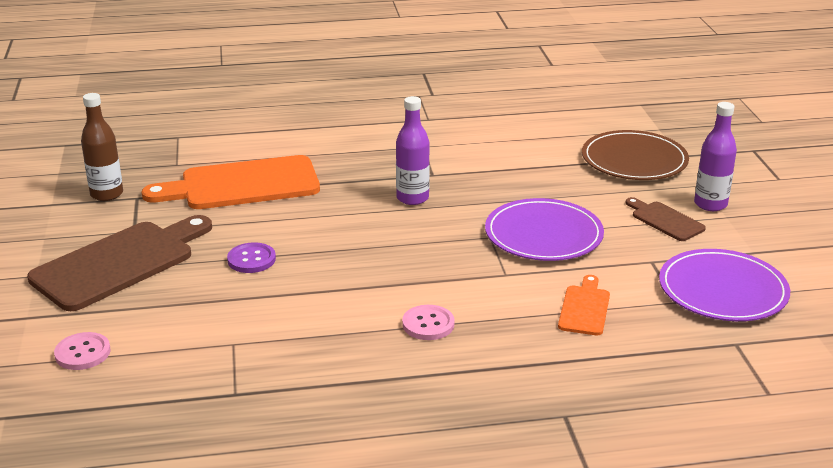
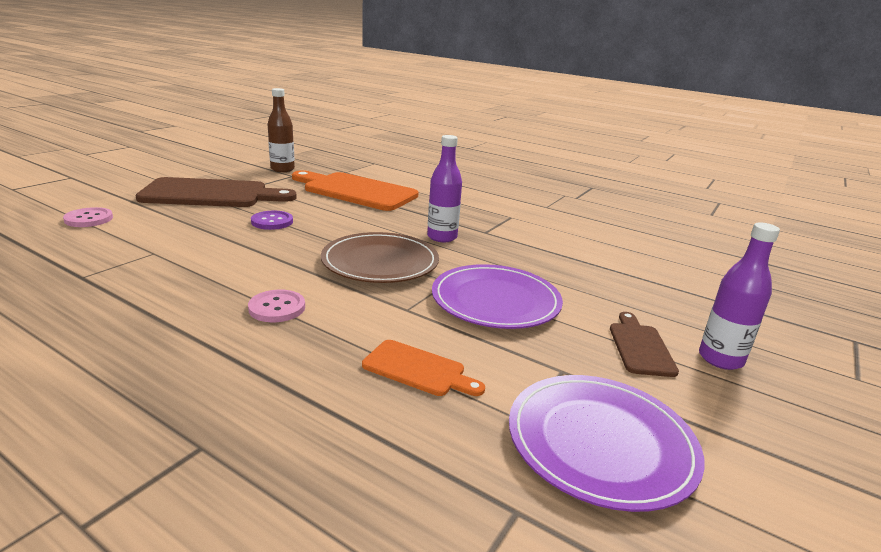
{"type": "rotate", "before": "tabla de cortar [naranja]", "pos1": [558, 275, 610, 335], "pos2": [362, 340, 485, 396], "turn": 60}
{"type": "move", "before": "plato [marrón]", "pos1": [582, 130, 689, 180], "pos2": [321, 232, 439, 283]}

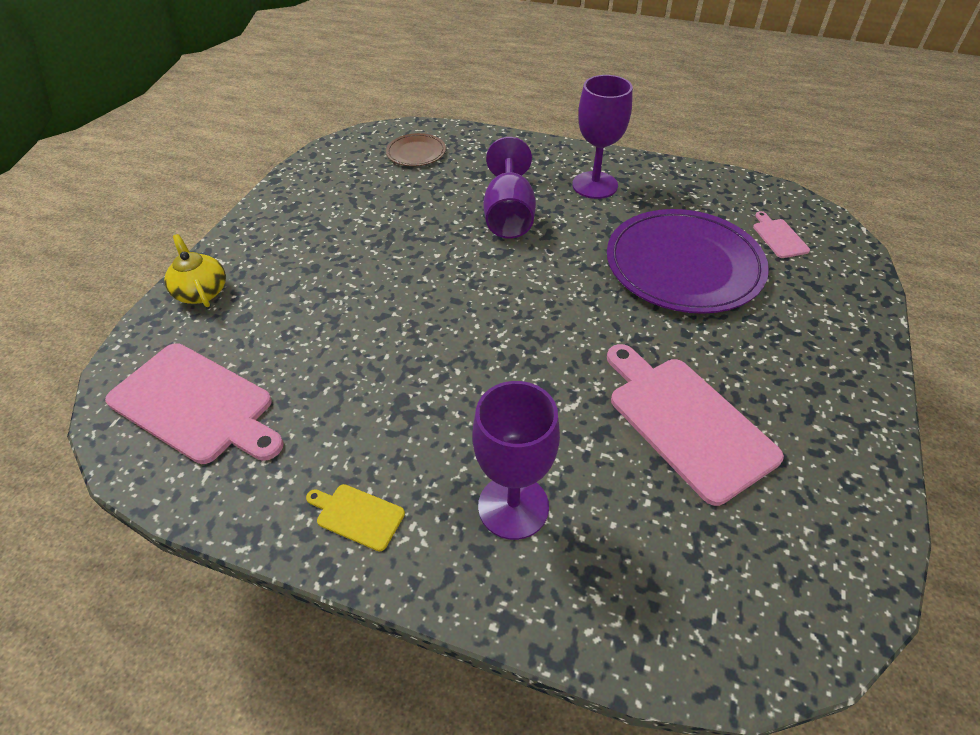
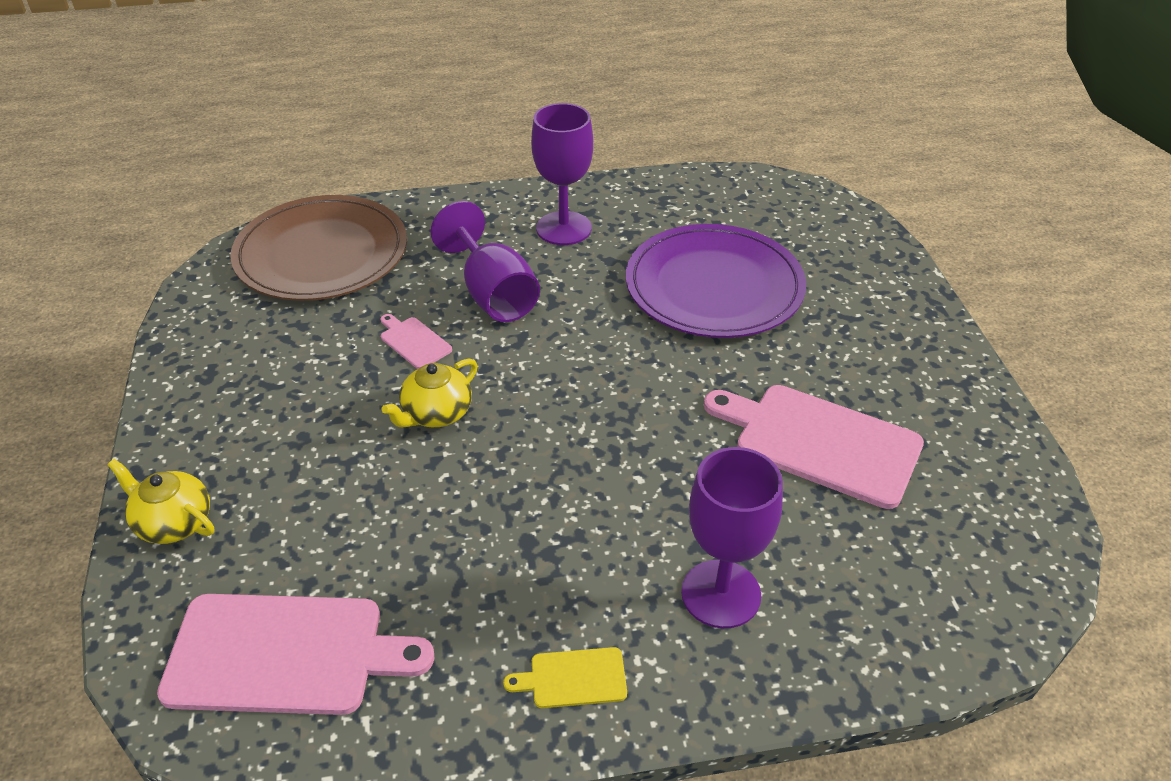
{"type": "resize", "before": "plato [marrón]", "pos1": [386, 133, 446, 166], "pos2": [230, 195, 407, 301], "scale": 2.14}
{"type": "move", "before": "tabla de cortar [rosa]", "pos1": [753, 211, 810, 258], "pos2": [381, 314, 452, 369]}
{"type": "insert", "after": "tetera [amarillo]", "pos2": [382, 359, 478, 427]}

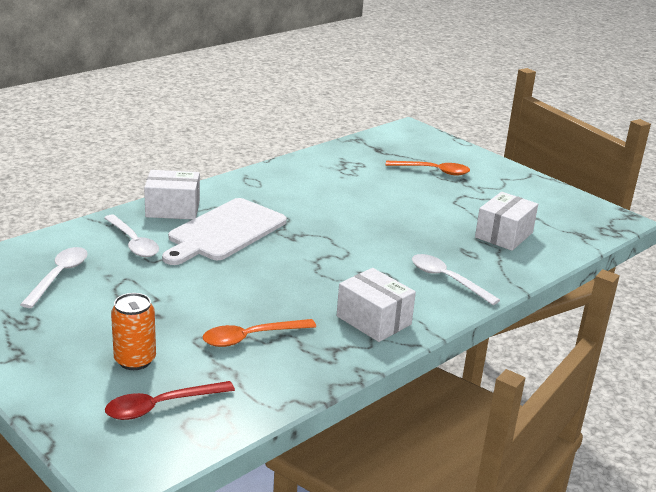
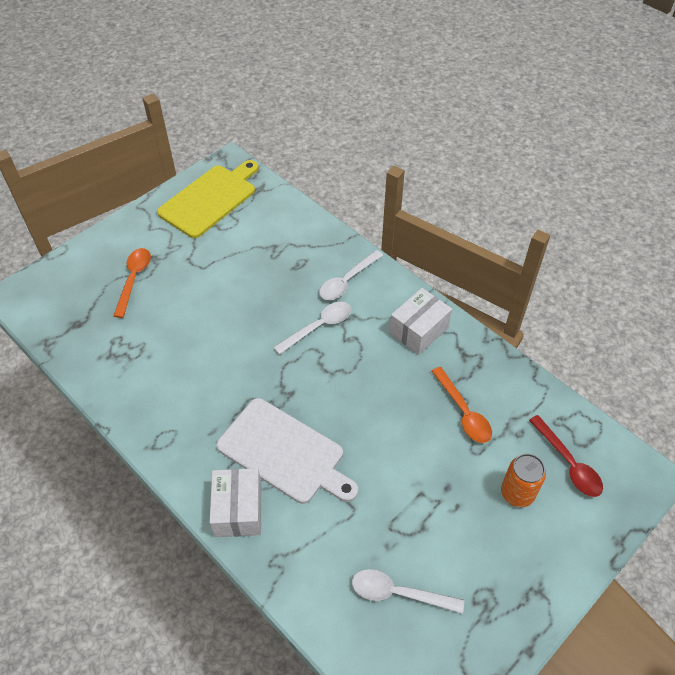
{"type": "move", "before": "cuchara [blanco]", "pos1": [104, 215, 159, 257], "pos2": [273, 302, 351, 355]}
{"type": "delete", "before": "caja [blanco]", "pos1": [475, 192, 538, 251]}
{"type": "insert", "after": "tabla de cortar [amarillo]", "pos2": [157, 160, 259, 238]}

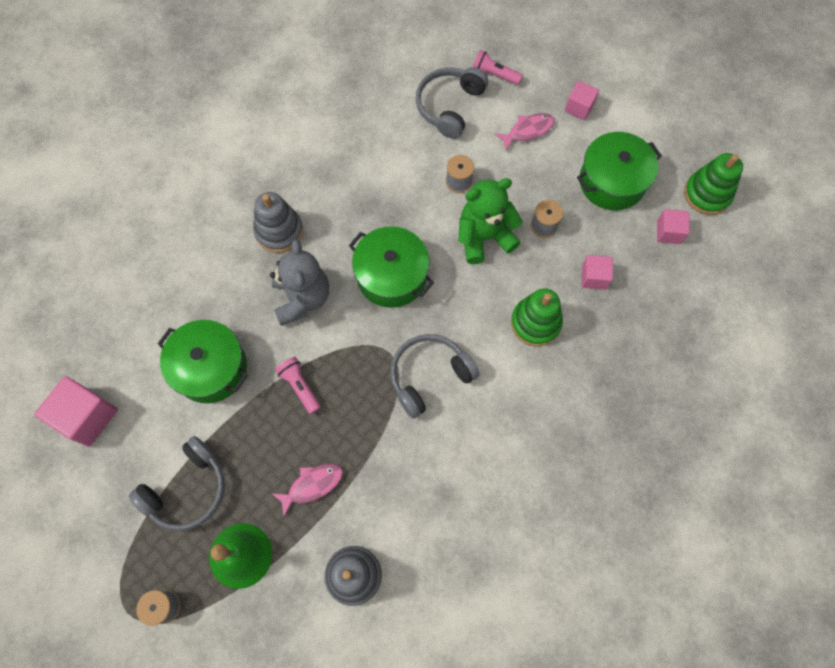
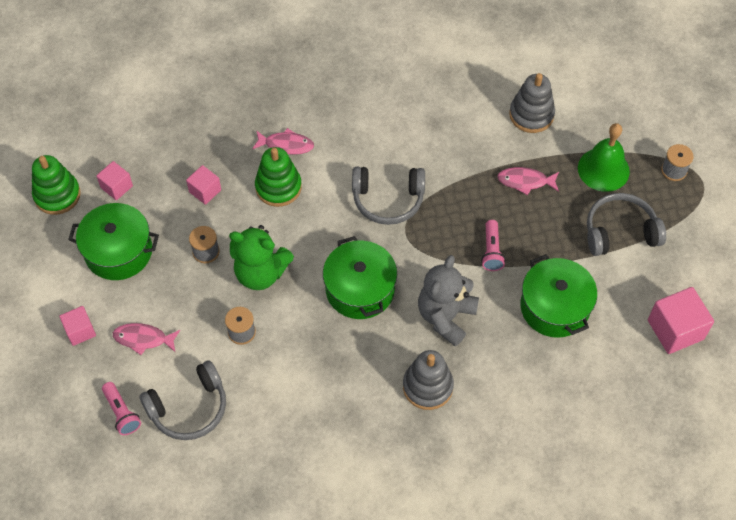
{"type": "insert", "after": "pez [rosa]", "pos2": [252, 128, 314, 155]}

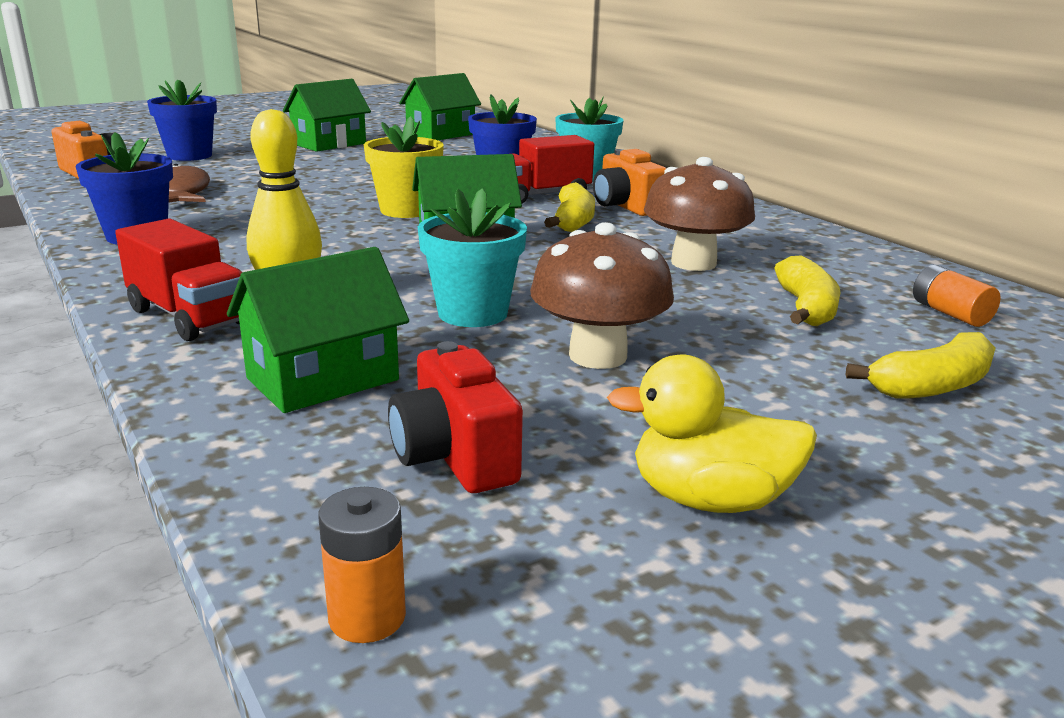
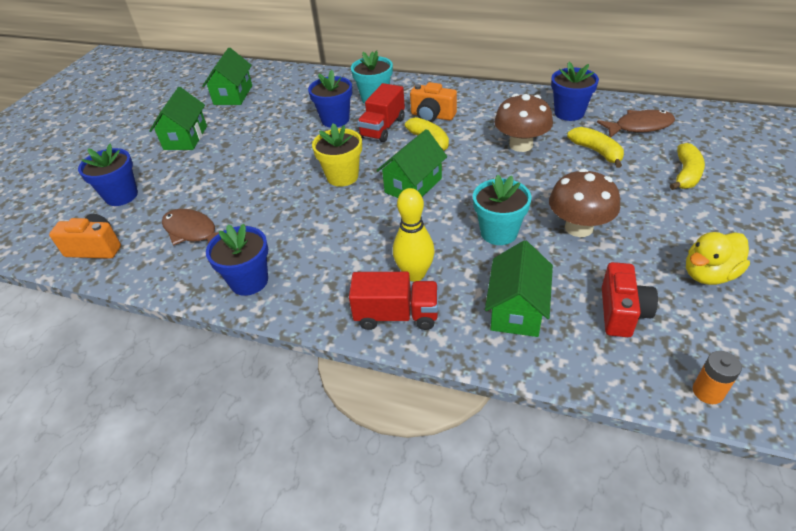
{"type": "rotate", "before": "cámara [rojo]", "pos1": [388, 341, 523, 493], "pos2": [602, 262, 658, 337], "turn": -105}
{"type": "replace", "before": "pila [naranja]", "after": "pez [marrón]", "pos1": [913, 265, 1001, 327], "pos2": [597, 110, 675, 138]}
{"type": "insert", "after": "maceta [azul]", "pos2": [551, 62, 599, 121]}

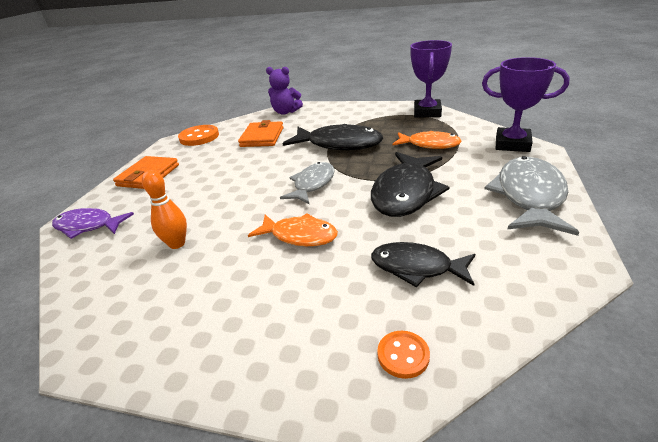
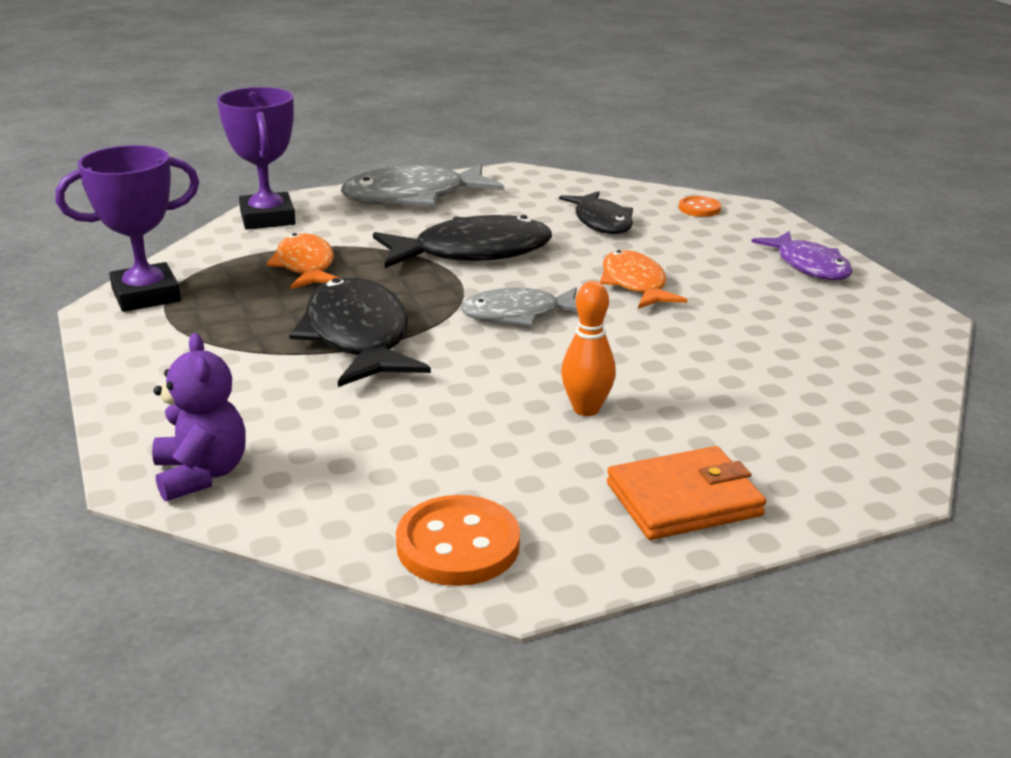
{"type": "move", "before": "pez [morado]", "pos1": [52, 208, 134, 239], "pos2": [752, 231, 853, 280]}
{"type": "move", "before": "bolo [naranja]", "pos1": [142, 170, 187, 249], "pos2": [561, 281, 616, 416]}
{"type": "delete", "before": "cartera [naranja]", "pos1": [238, 120, 284, 147]}

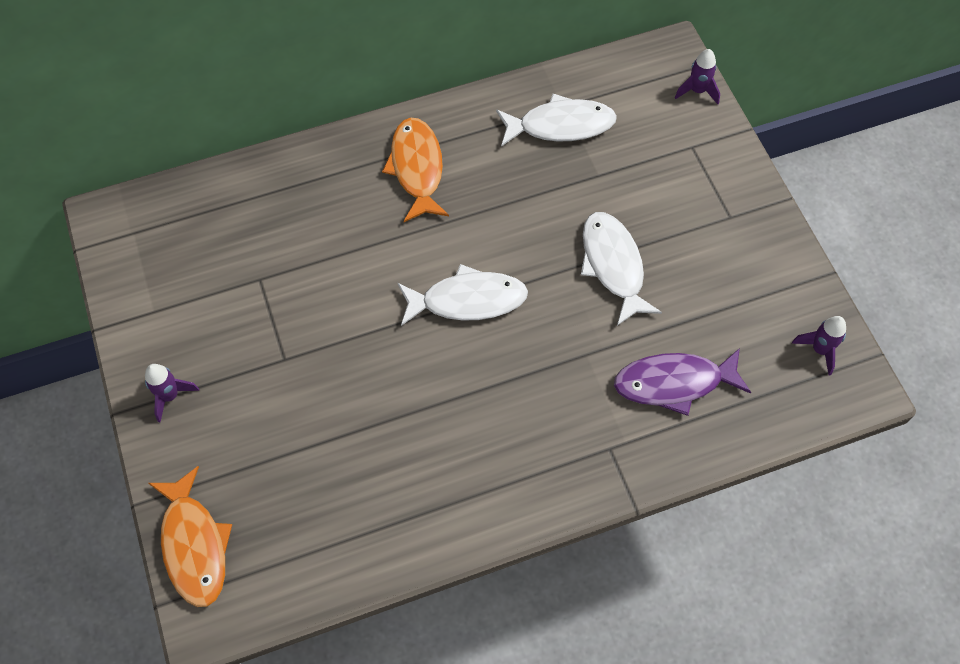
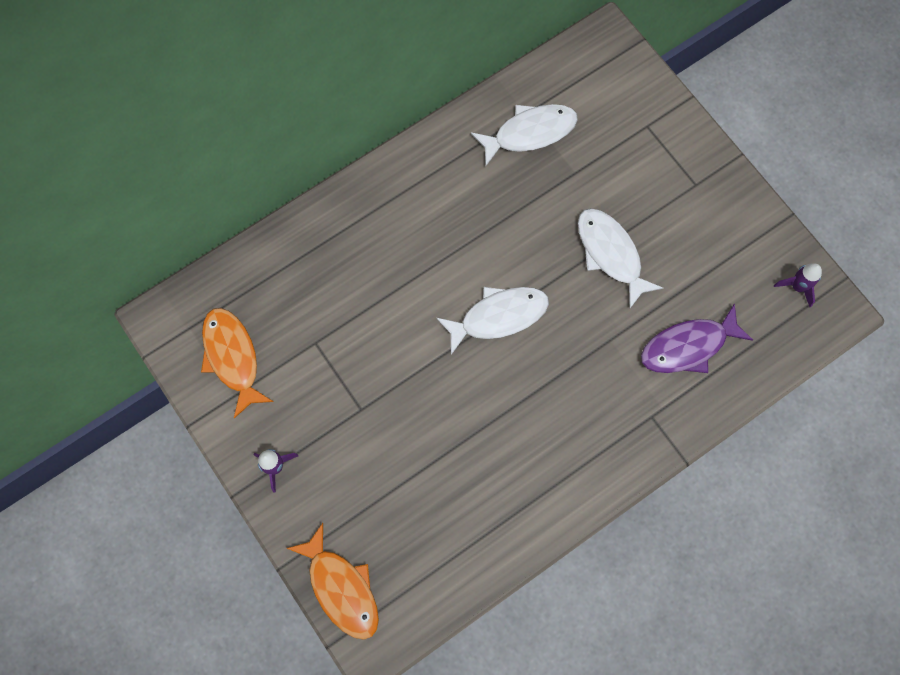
{"type": "move", "before": "pez [naranja]", "pos1": [382, 117, 449, 222], "pos2": [201, 308, 274, 418]}
{"type": "delete", "before": "cohete [morado]", "pos1": [675, 49, 720, 104]}

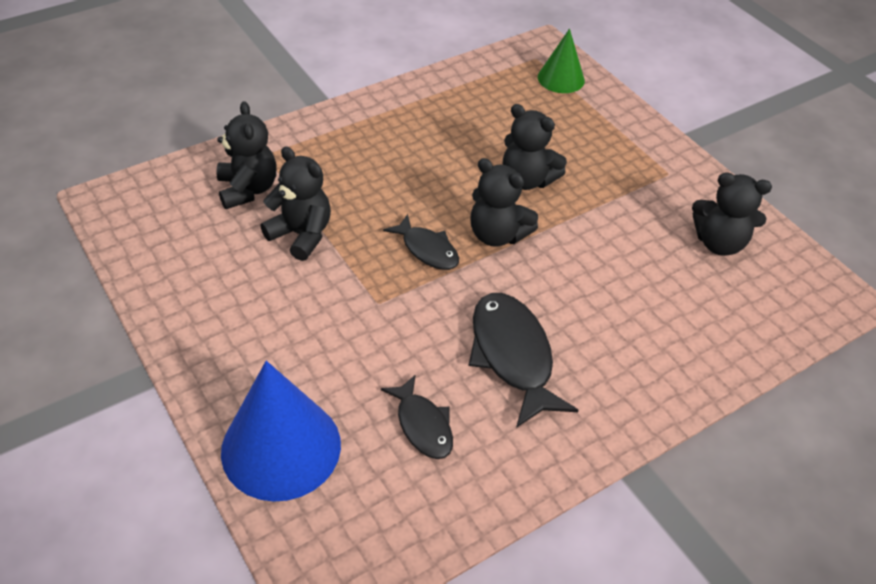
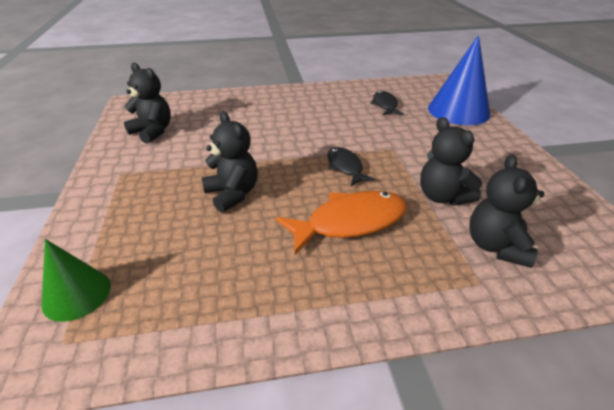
{"type": "delete", "before": "pez [negro]", "pos1": [468, 293, 578, 428]}
{"type": "delete", "before": "osito [negro]", "pos1": [470, 158, 538, 247]}
{"type": "insert", "after": "pez [naranja]", "pos2": [276, 191, 407, 255]}

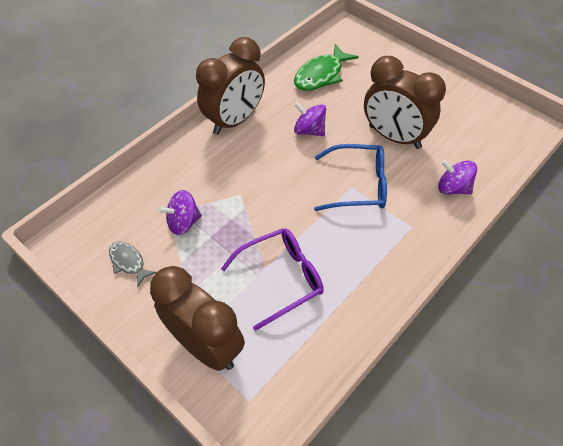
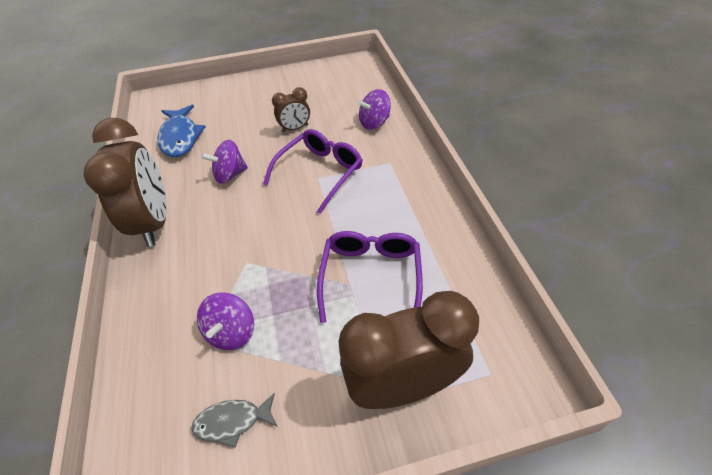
{"type": "recolor", "before": "pez [verde]", "after": "pez [azul]", "pos1": [294, 44, 359, 91], "pos2": [157, 105, 206, 157]}
{"type": "recolor", "before": "gafas [azul]", "after": "gafas [morado]", "pos1": [314, 144, 387, 211], "pos2": [263, 129, 362, 214]}
{"type": "resize", "before": "despertador [marrón]", "pos1": [364, 56, 446, 149], "pos2": [272, 87, 310, 132], "scale": 0.49}

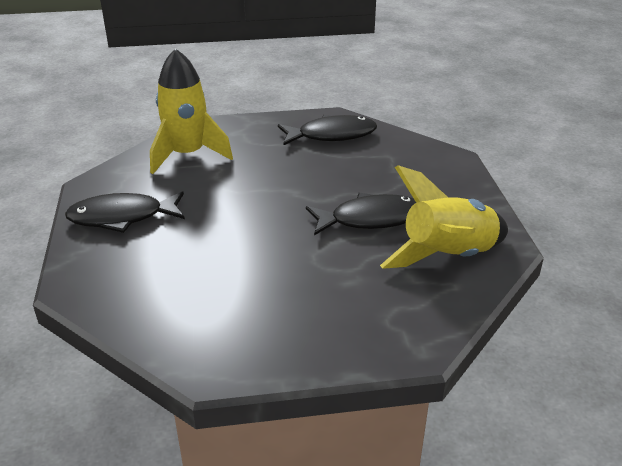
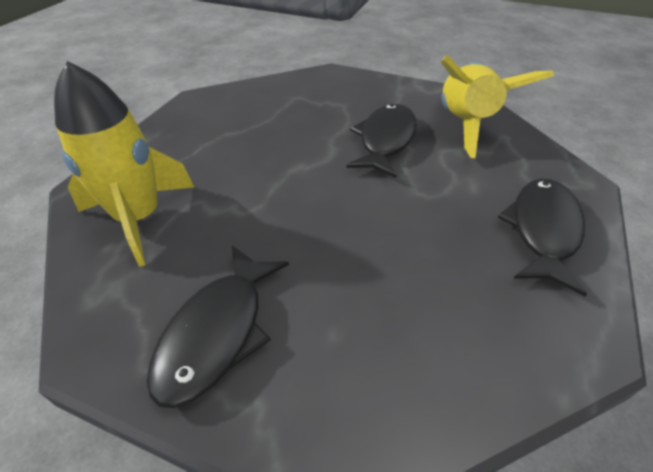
{"type": "move", "before": "pez [negro]", "pos1": [278, 115, 377, 145], "pos2": [498, 179, 587, 296]}

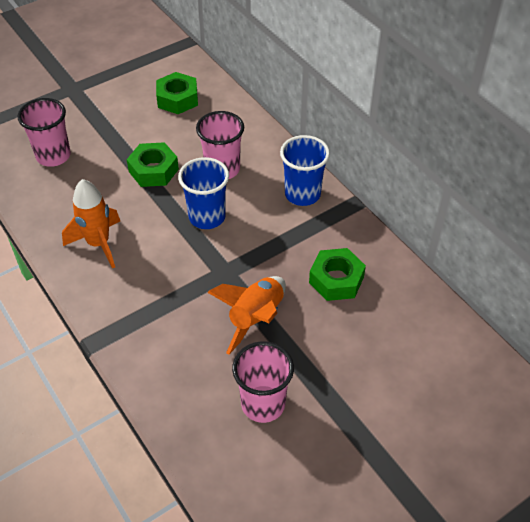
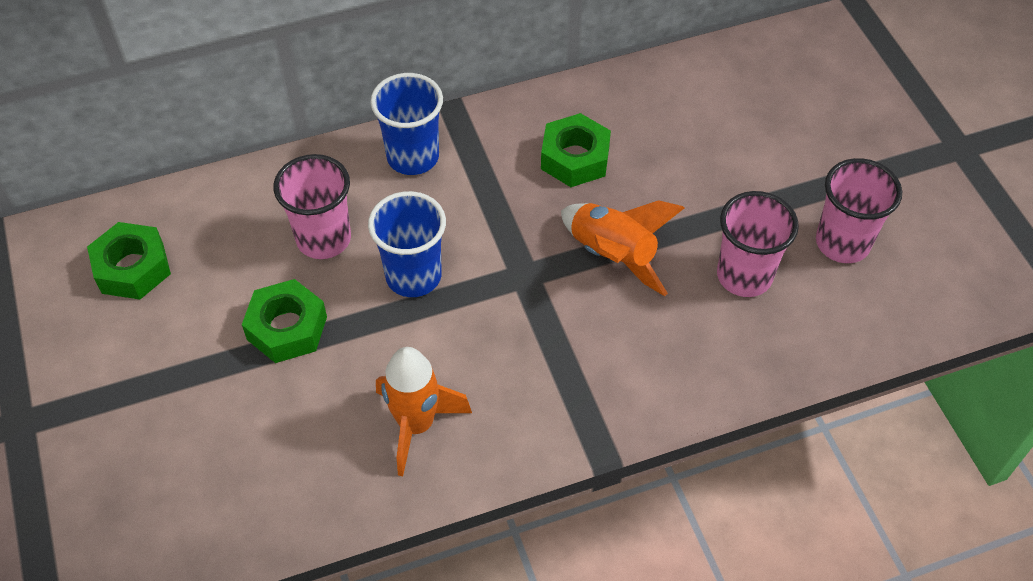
{"type": "move", "before": "vaso [rosa]", "pos1": [18, 98, 71, 167], "pos2": [816, 158, 902, 263]}

